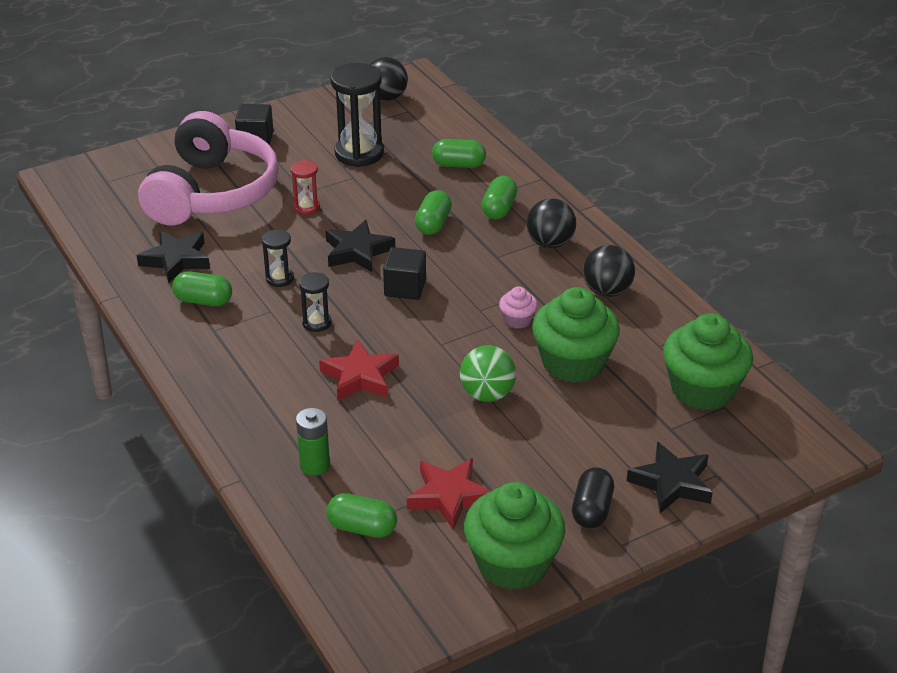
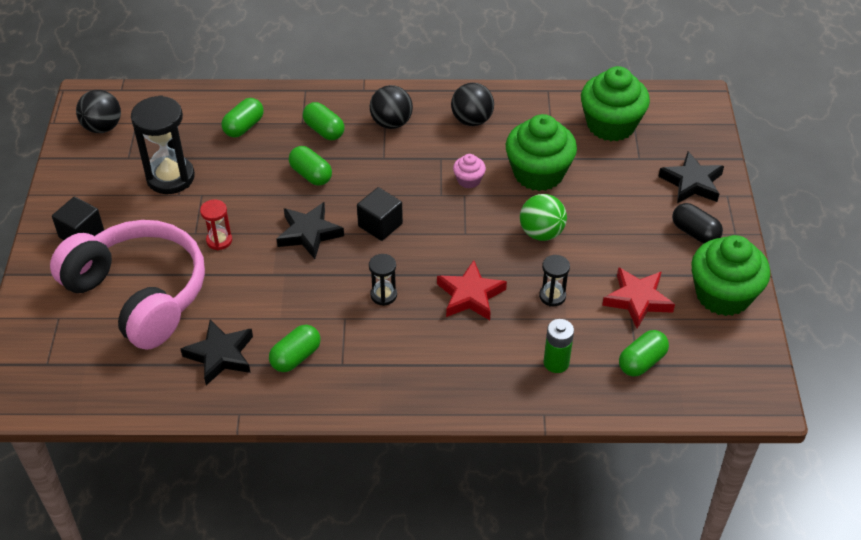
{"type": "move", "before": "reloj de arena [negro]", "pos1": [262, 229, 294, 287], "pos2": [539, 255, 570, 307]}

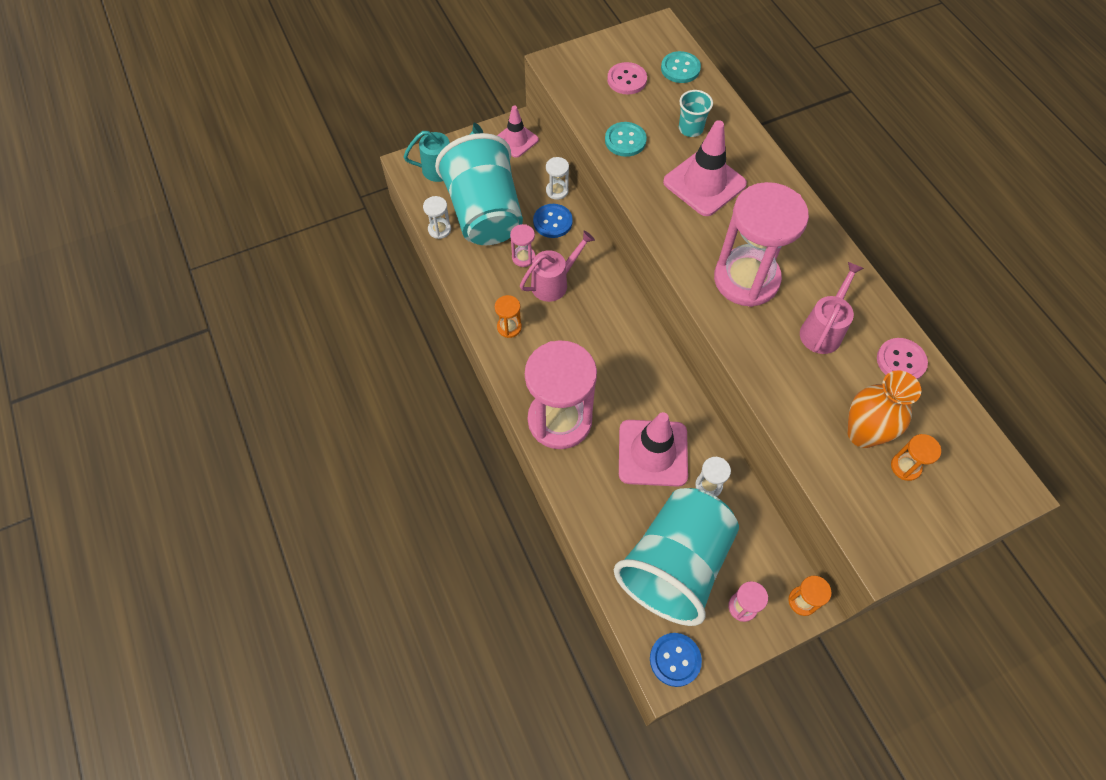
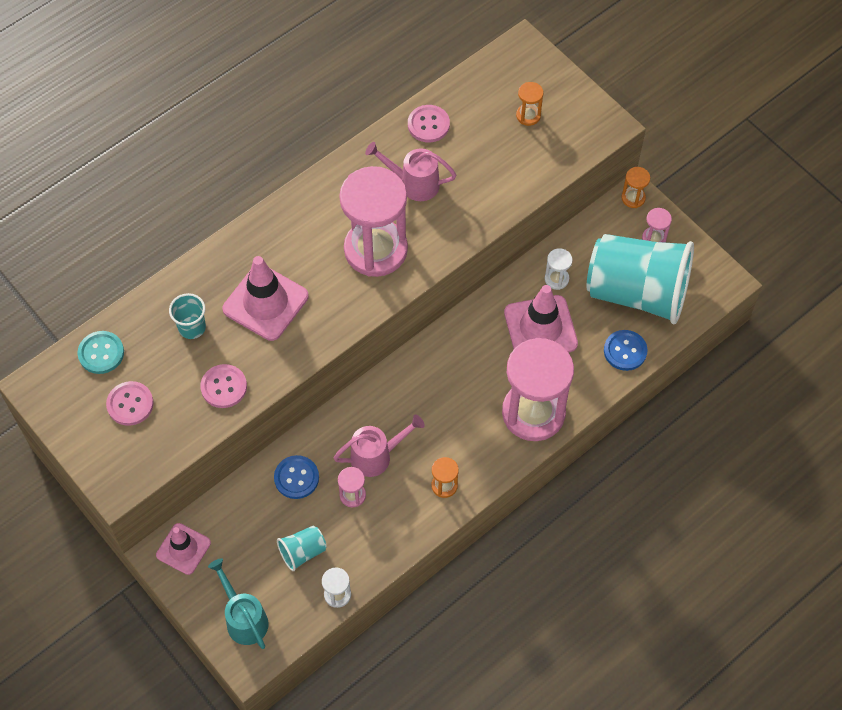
{"type": "resize", "before": "vaso [turquesa]", "pos1": [435, 133, 523, 245], "pos2": [277, 526, 327, 571], "scale": 0.41}
{"type": "rotate", "before": "regadera [rosa]", "pos1": [520, 231, 595, 302], "pos2": [334, 414, 425, 477], "turn": 120}
{"type": "delete", "before": "reloj de arena [blanco]", "pos1": [546, 157, 569, 200]}
{"type": "recolor", "before": "botón [turquesa]", "after": "botón [rosa]", "pos1": [605, 122, 647, 157], "pos2": [200, 364, 247, 408]}
{"type": "move", "before": "botón [azul]", "pos1": [650, 633, 702, 687], "pos2": [604, 330, 647, 371]}
{"type": "delete", "before": "florero [naranja]", "pos1": [847, 370, 921, 448]}

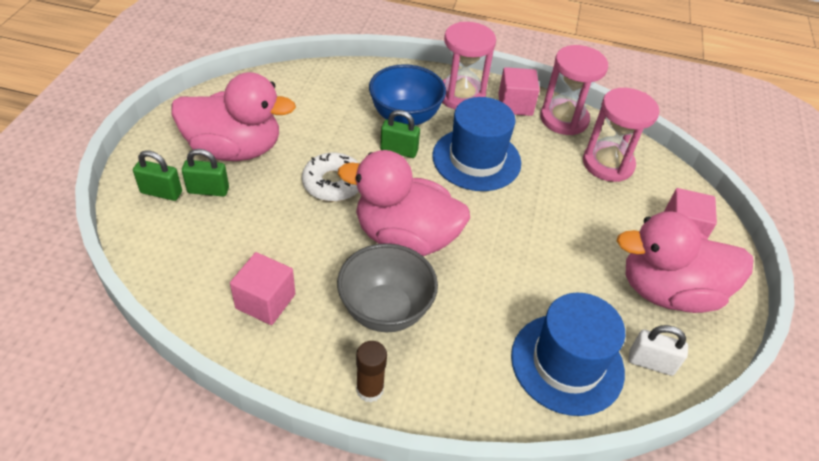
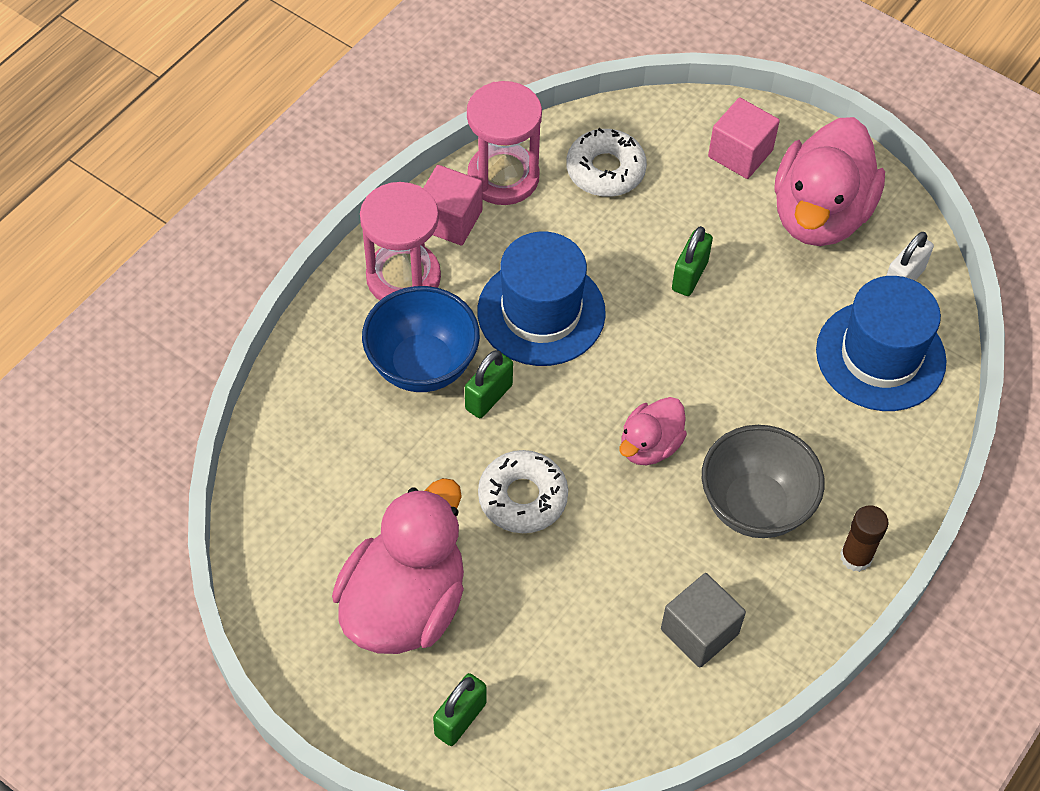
{"type": "move", "before": "candado [verde]", "pos1": [182, 149, 229, 196], "pos2": [672, 226, 713, 296]}
{"type": "recolor", "before": "cubo [rosa]", "after": "cubo [gris]", "pos1": [230, 252, 295, 325], "pos2": [661, 573, 746, 668]}
{"type": "resize", "before": "pato [rosa]", "pos1": [338, 150, 470, 256], "pos2": [619, 397, 687, 465], "scale": 0.52}
{"type": "replace", "before": "reloj de arena [rosa]", "after": "rosquilla [blanco]", "pos1": [583, 88, 659, 182], "pos2": [566, 128, 647, 197]}

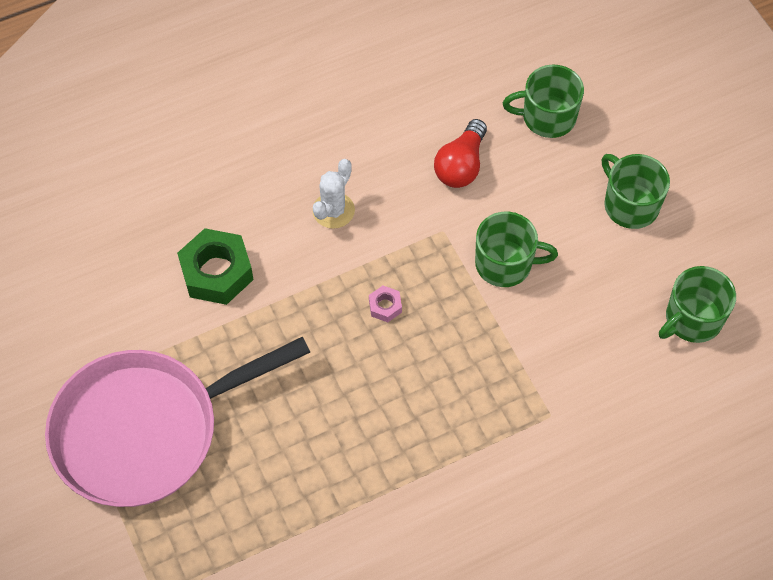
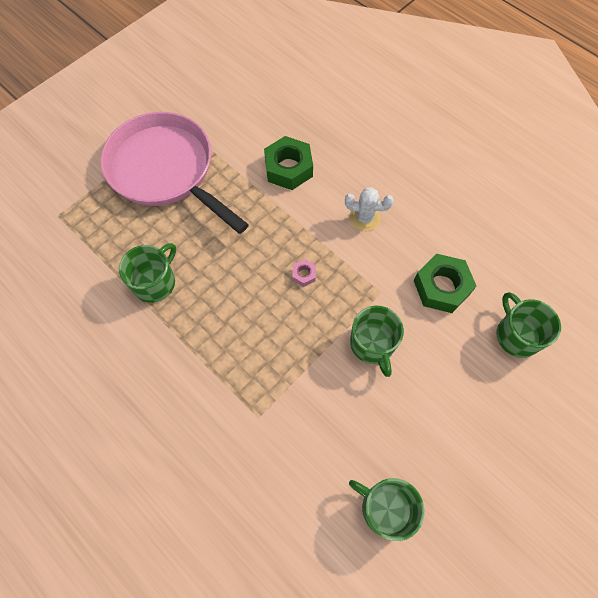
{"type": "replace", "before": "bombilla [rojo]", "after": "tuerca [verde]", "pos1": [434, 119, 487, 188], "pos2": [414, 254, 476, 313]}
{"type": "move", "before": "taza [verde]", "pos1": [602, 154, 670, 229], "pos2": [119, 243, 176, 303]}

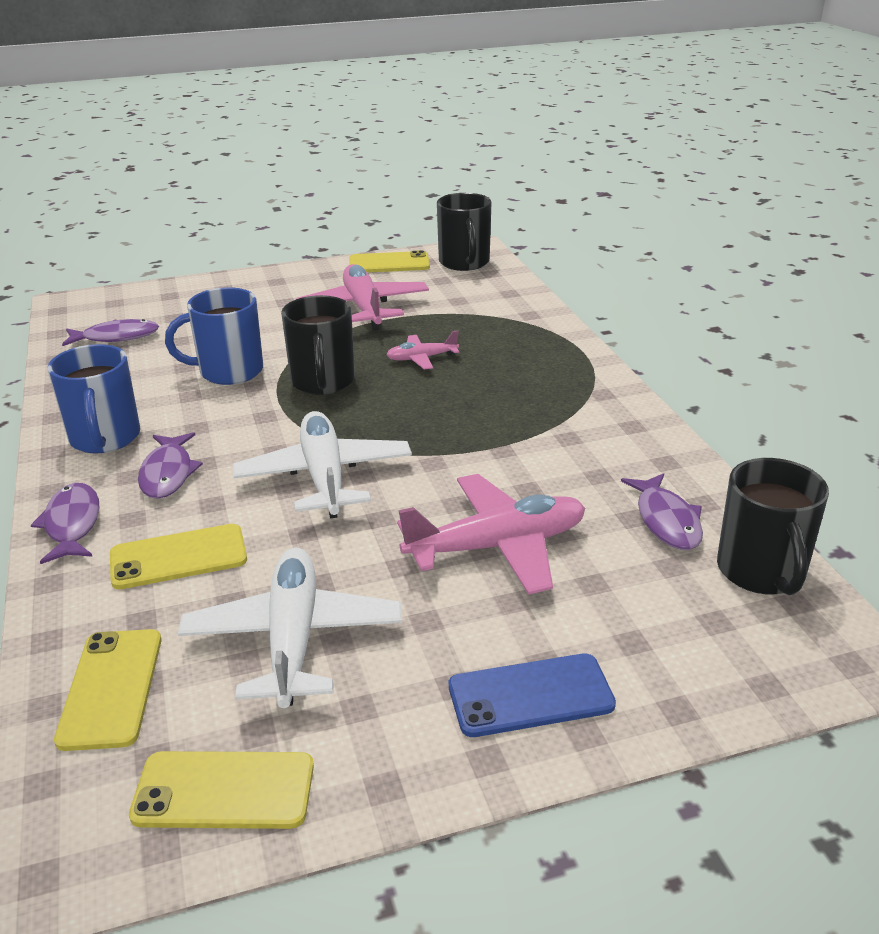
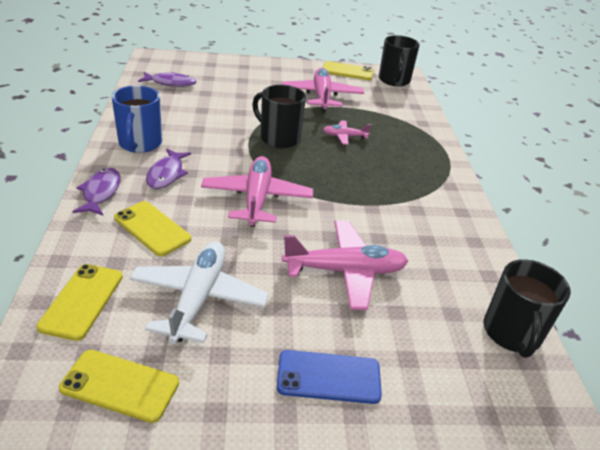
{"type": "rotate", "before": "móvil [amarillo]", "pos1": [110, 524, 247, 589], "pos2": [114, 201, 191, 256], "turn": 45}
{"type": "delete", "before": "taza [azul]", "pos1": [165, 287, 263, 385]}
{"type": "recolor", "before": "avión [blanco]", "after": "avión [rosa]", "pos1": [233, 411, 412, 519], "pos2": [201, 156, 313, 227]}
{"type": "rotate", "before": "taza [negro]", "pos1": [281, 295, 355, 395], "pos2": [252, 85, 306, 148], "turn": 120}
{"type": "delete", "before": "pez [morado]", "pos1": [621, 473, 703, 550]}

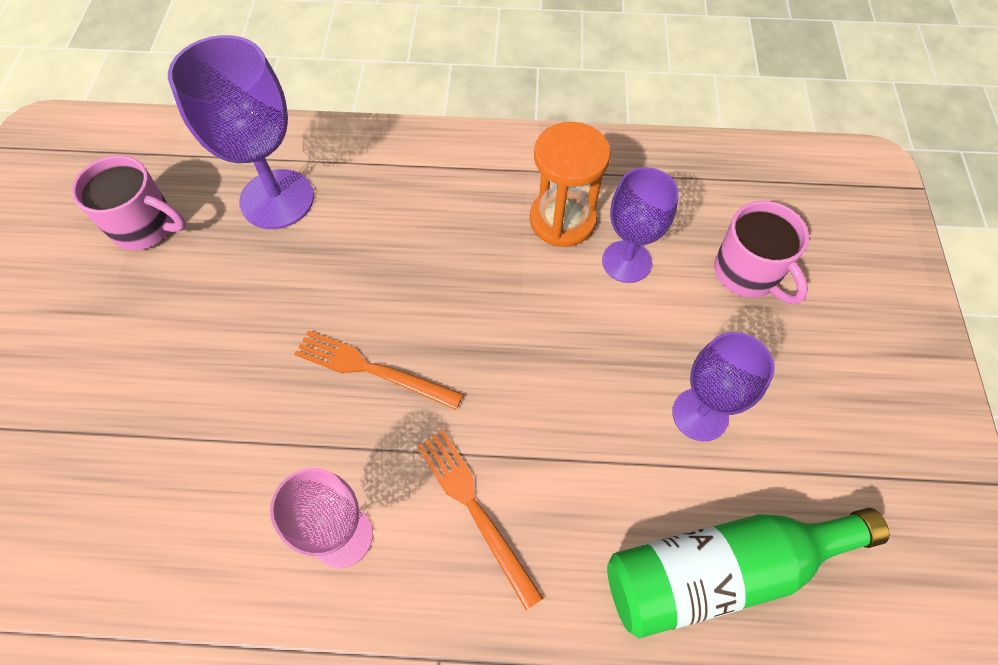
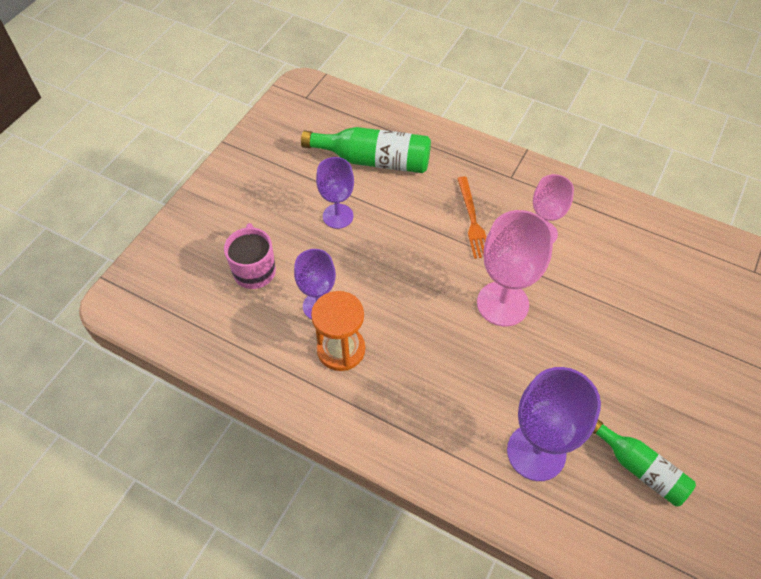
{"type": "replace", "before": "taza [rosa]", "after": "botella [verde]", "pos1": [72, 155, 186, 250], "pos2": [593, 420, 696, 507]}
{"type": "replace", "before": "tenedor [naranja]", "after": "copa [rosa]", "pos1": [294, 330, 463, 410], "pos2": [477, 210, 553, 326]}

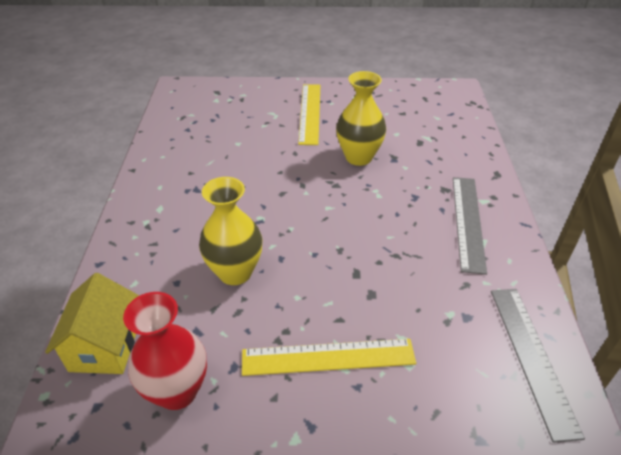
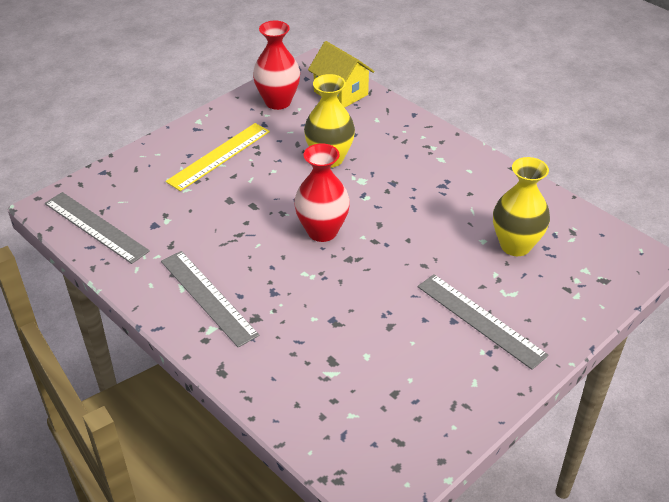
{"type": "recolor", "before": "regla [amarillo]", "after": "regla [gris]", "pos1": [298, 84, 320, 145], "pos2": [418, 274, 548, 370]}
{"type": "move", "before": "florero [amarillo]", "pos1": [336, 71, 386, 166], "pos2": [493, 157, 550, 256]}
{"type": "insert", "after": "florero [rojo]", "pos2": [294, 143, 350, 242]}

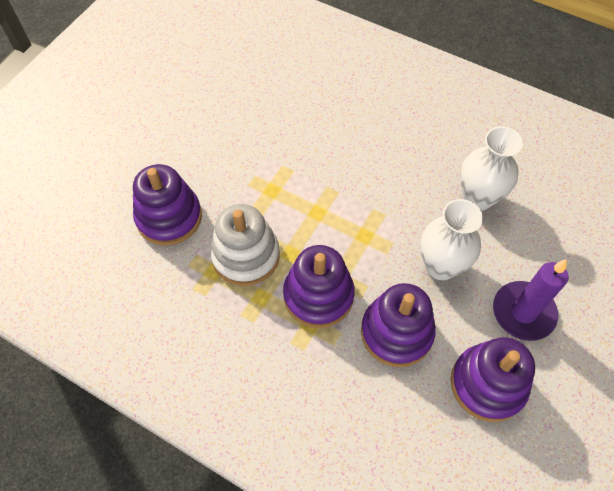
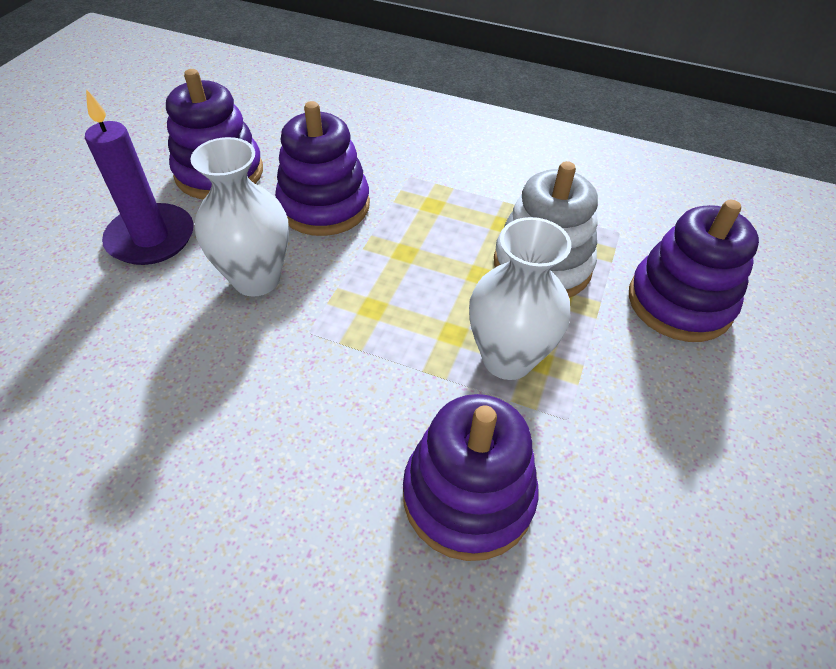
{"type": "move", "before": "juguete apilable [morado]", "pos1": [283, 245, 355, 328], "pos2": [403, 394, 539, 561]}
{"type": "move", "before": "florero [blanco]", "pos1": [460, 126, 523, 211], "pos2": [469, 217, 571, 380]}

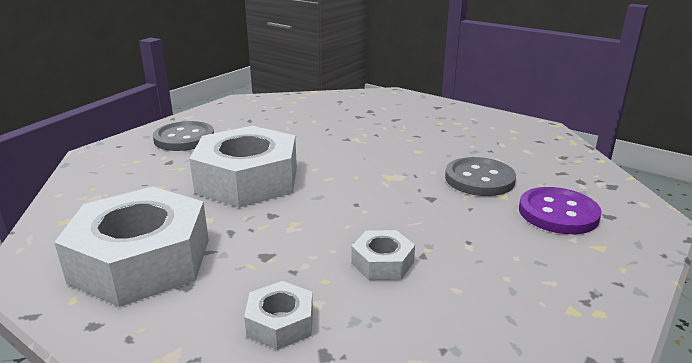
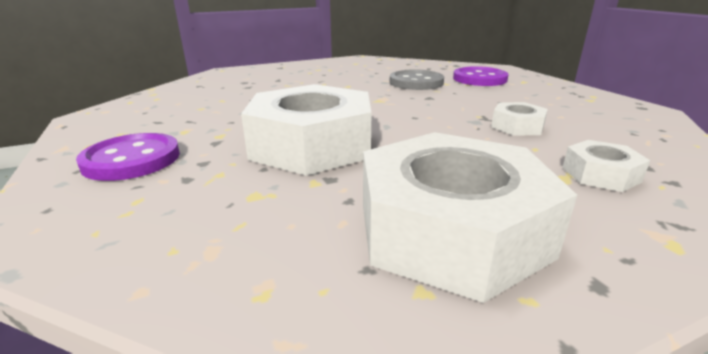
{"type": "recolor", "before": "botón [gris]", "after": "botón [morado]", "pos1": [153, 121, 214, 151], "pos2": [76, 133, 180, 181]}

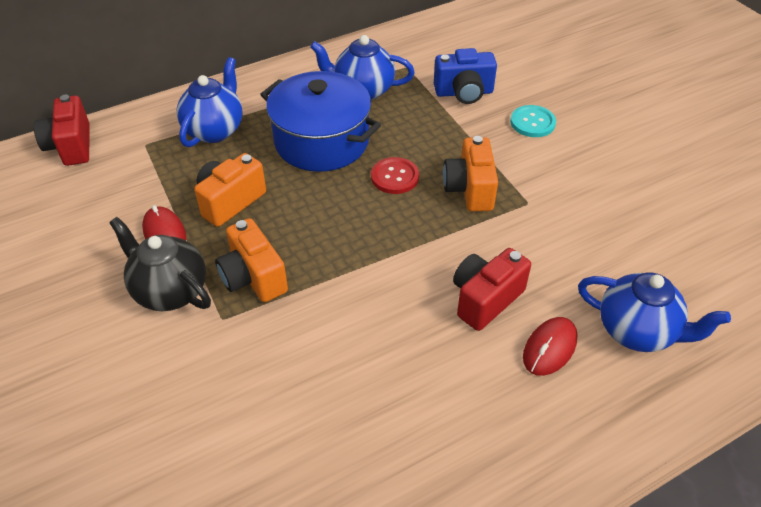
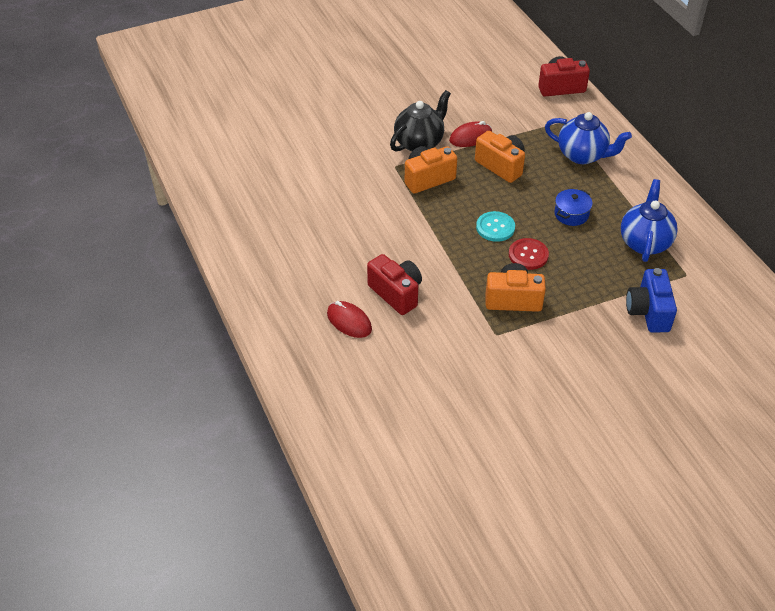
{"type": "resize", "before": "olla [azul]", "pos1": [260, 71, 381, 172], "pos2": [555, 189, 593, 226], "scale": 0.44}
{"type": "move", "before": "botón [turquesa]", "pos1": [510, 105, 556, 137], "pos2": [476, 211, 515, 242]}
{"type": "delete", "before": "tetera [azul]", "pos1": [578, 272, 731, 352]}

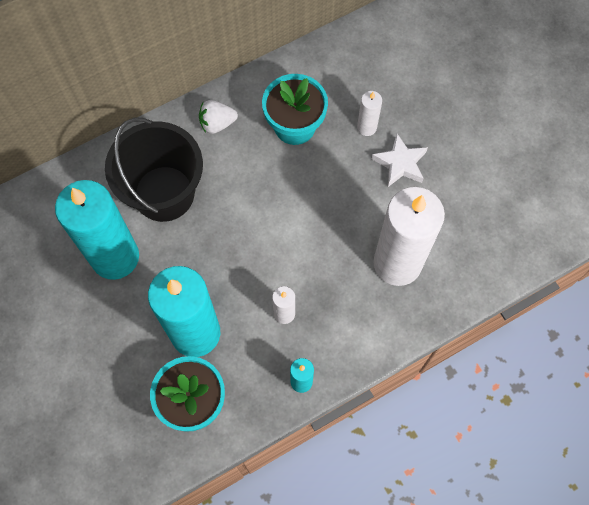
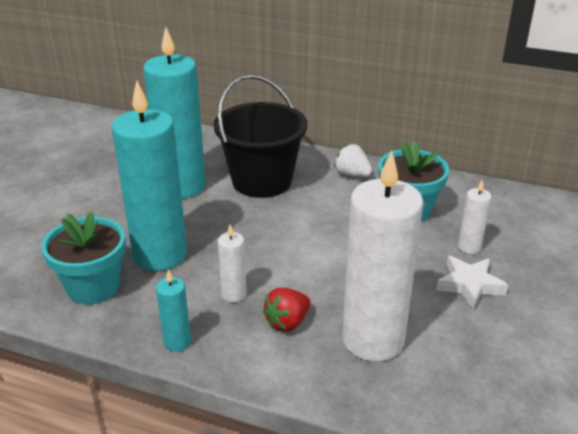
{"type": "insert", "after": "fresa [rojo]", "pos2": [263, 288, 310, 332]}

